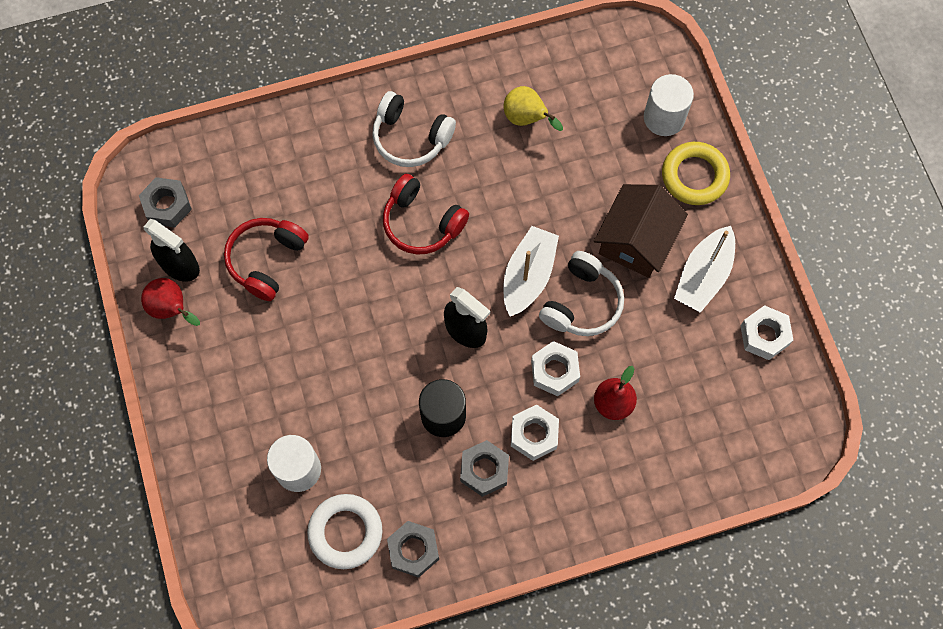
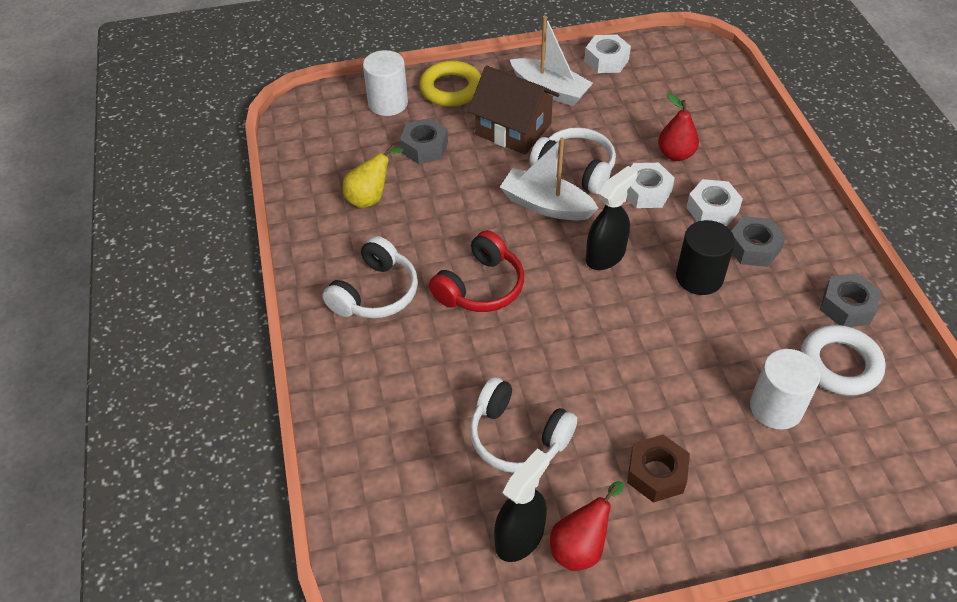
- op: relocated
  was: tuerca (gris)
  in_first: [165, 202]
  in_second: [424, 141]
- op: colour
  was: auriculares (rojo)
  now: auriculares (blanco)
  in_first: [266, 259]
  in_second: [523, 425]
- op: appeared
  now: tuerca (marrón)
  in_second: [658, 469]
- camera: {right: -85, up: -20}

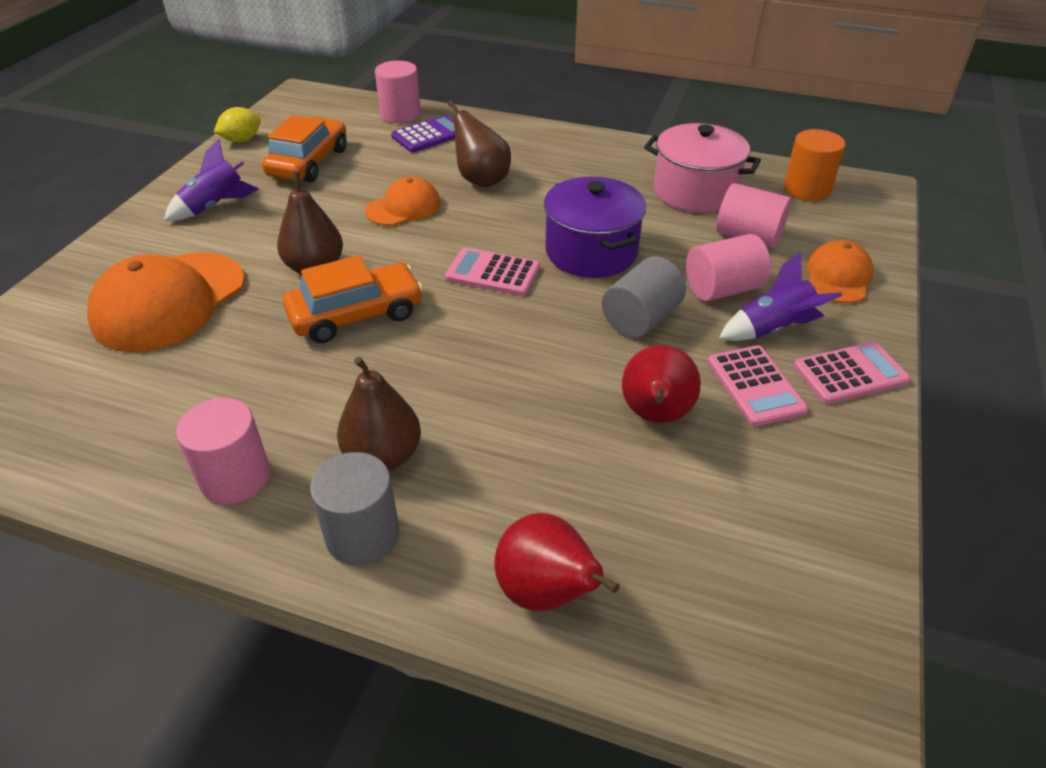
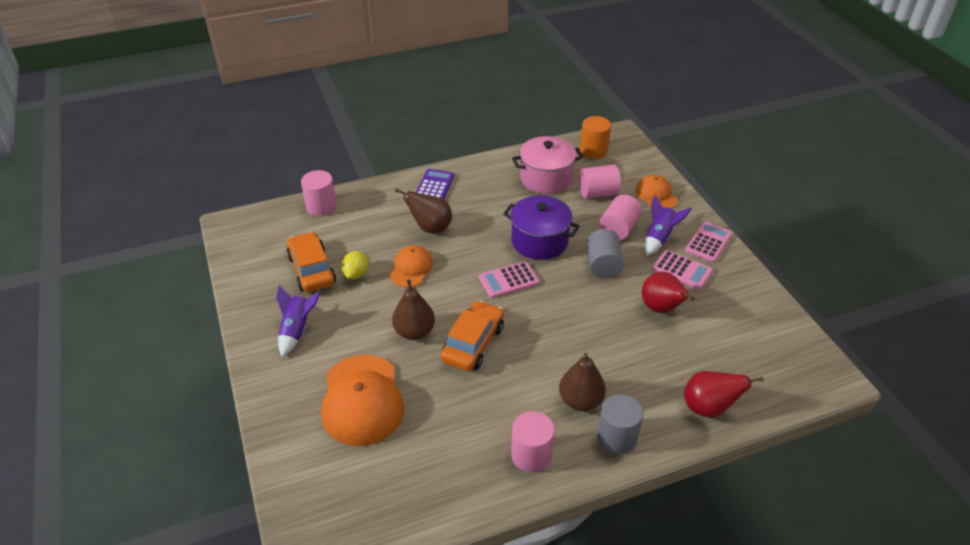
- op: relocated
  was: limón (amarillo)
  in_first: [237, 125]
  in_second: [354, 265]
- op: relocated
  was: calculadora (morado)
  in_first: [423, 133]
  in_second: [435, 184]
- camera: {right: -40, up: 0}

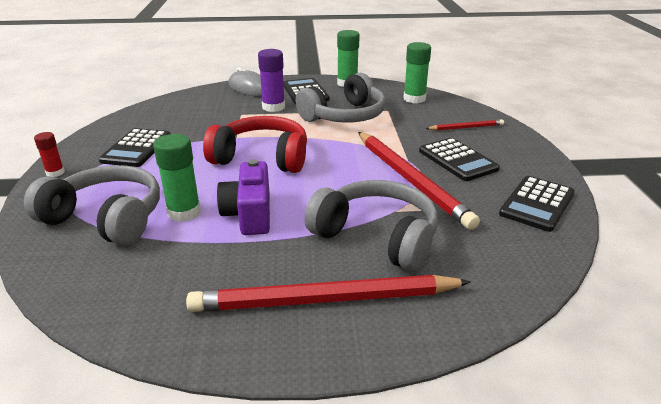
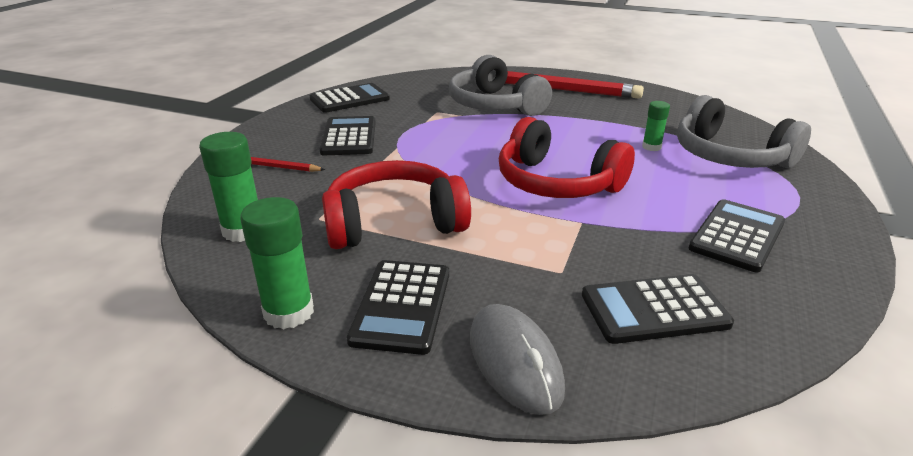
- op: colour
  was: auriculares (gris)
  now: auriculares (rojo)
  in_first: [341, 98]
  in_second: [396, 204]
- op: appeared
  now: calculadora (negro)
  in_second: [658, 309]
- op: size
  was: barra de pegamento (verde)
  in_first: [177, 178]
  in_second: [656, 126]
  ratio: 0.59
- op: missing
  was: barra de pegamento (rojo)
  in_first: [49, 154]
- op: missing
  was: cámara (morado)
  in_first: [243, 197]
- op: missing
  was: barra de pegamento (morado)
  in_first: [271, 80]
- op: missing
  was: lápiz (rojo)
  in_first: [419, 181]
- camera: {right: -155, up: 0}

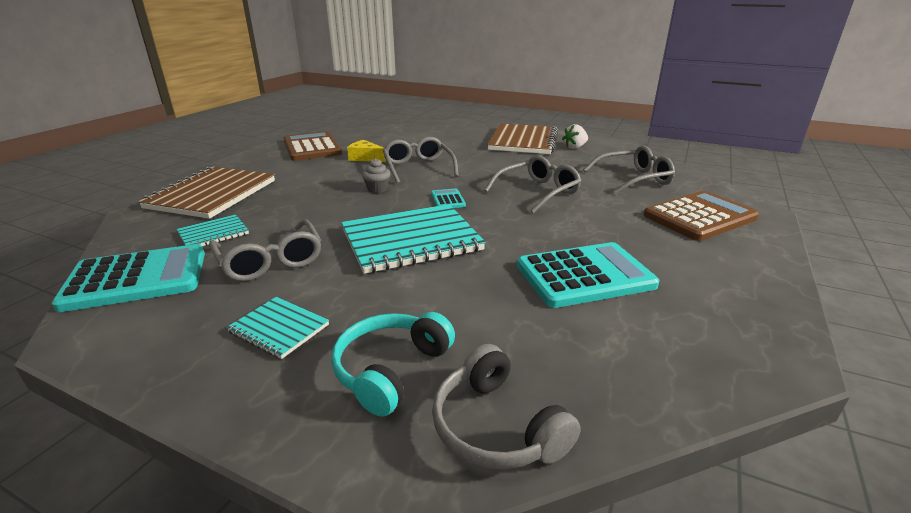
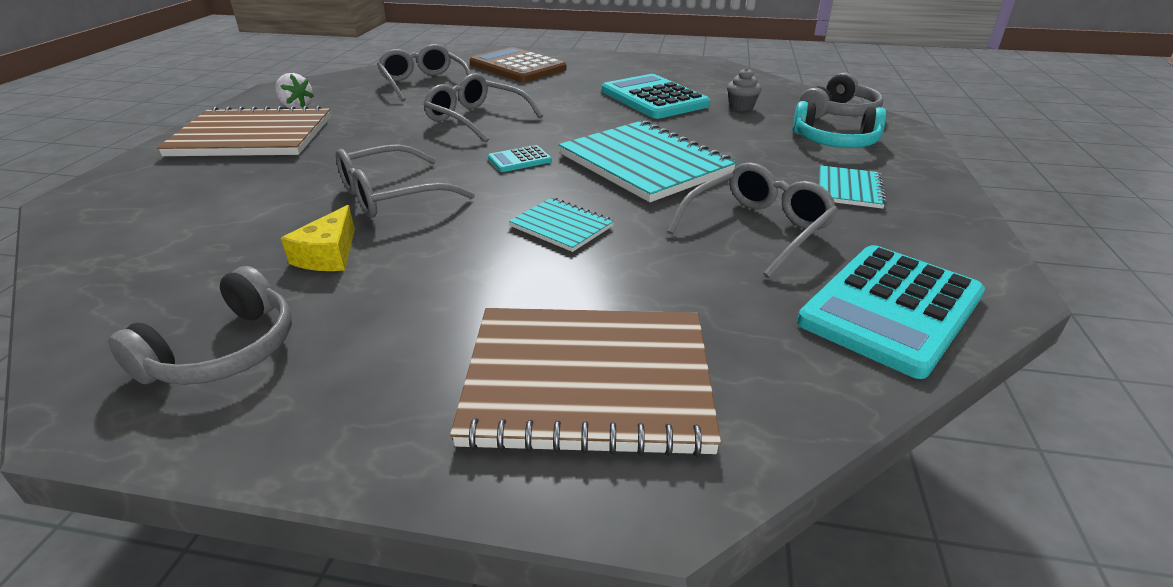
- op: exchanged
  was: calculadora (marrón)
  now: auriculares (gris)
  in_first: [313, 146]
  in_second: [200, 325]
- op: relocated
  was: cuaderno (turquesa)
  in_first: [213, 230]
  in_second: [561, 225]
- op: relocated
  was: magdalena (gris)
  in_first: [376, 175]
  in_second: [744, 89]
- op: spun
  was: calculadora (turquesa)
  in_first: [128, 278]
  in_second: [891, 312]
  clockwise: -105
- camera: {right: -105, up: 5}

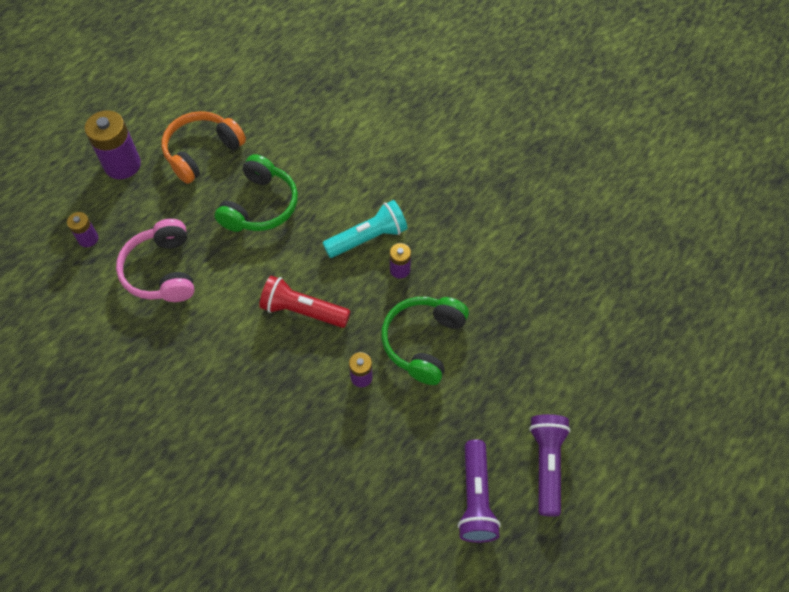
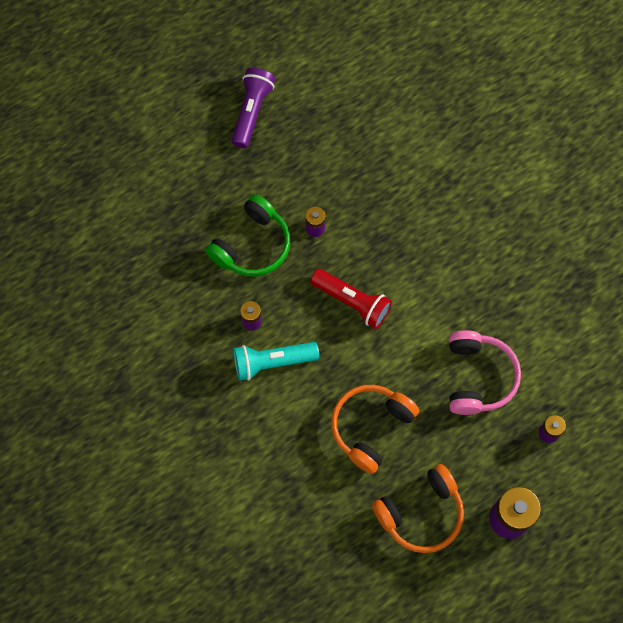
- op: colour
  was: auriculares (verde)
  now: auriculares (naranja)
  in_first: [256, 193]
  in_second: [375, 429]
- op: missing
  was: lámpara de mano (morado)
  in_first: [550, 465]
- camera: {right: -165, up: 10}

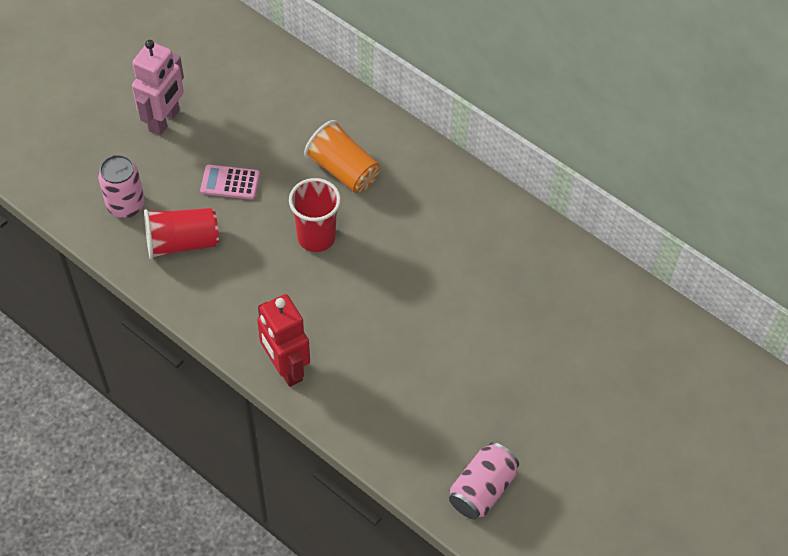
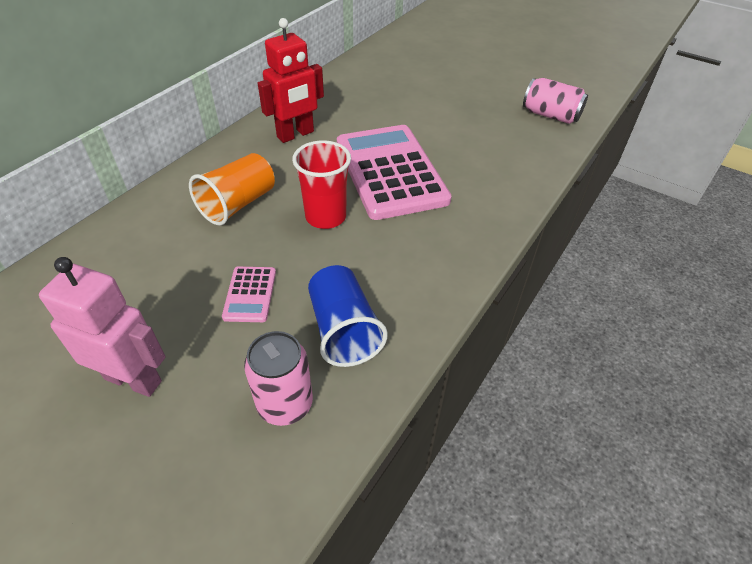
- op: relocated
  was: robot (rojo)
  in_first: [283, 340]
  in_second: [291, 80]
- op: colour
  was: vaso (rojo)
  now: vaso (azul)
  in_first: [181, 234]
  in_second: [348, 316]
- op: appeared
  now: calculadora (rosa)
  in_second: [394, 172]
- camera: {right: -95, up: -10}

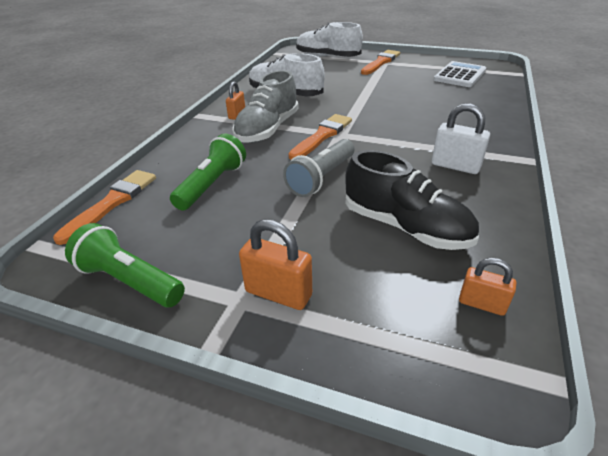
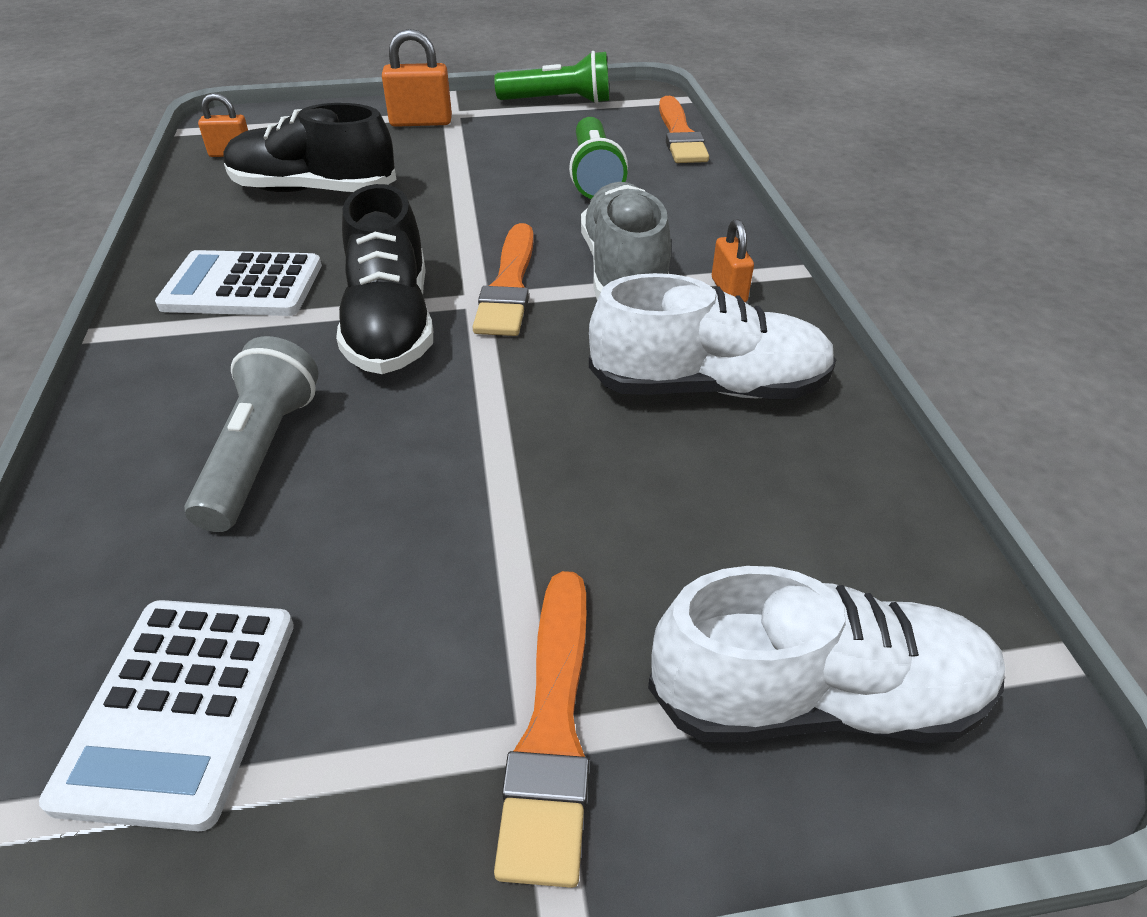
- op: exchanged
  was: candado (blanco)
  now: calculadora (blanco)
  in_first: [461, 138]
  in_second: [238, 283]
- op: relocated
  was: lámpara de mano (gris)
  in_first: [318, 168]
  in_second: [251, 434]
- op: appeared
  now: zapato (negro)
  in_second: [384, 279]
- camera: {right: 150, up: 5}

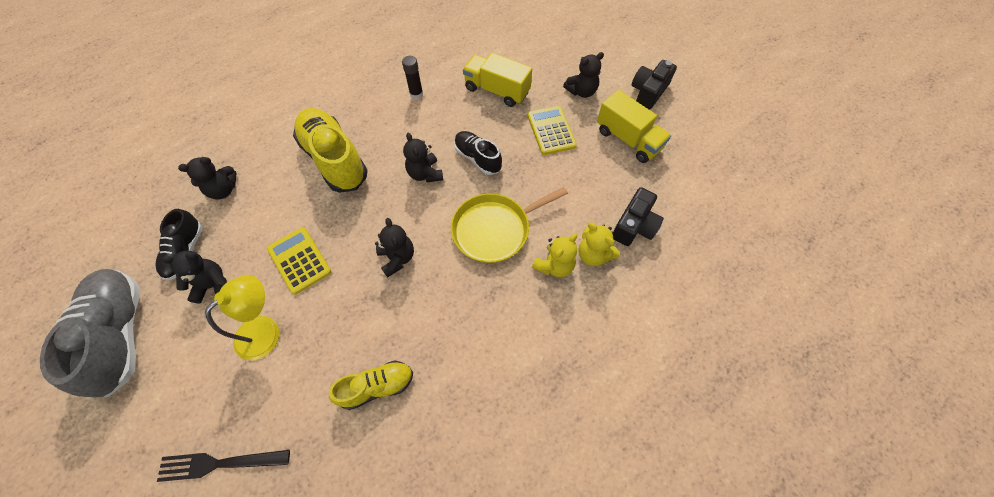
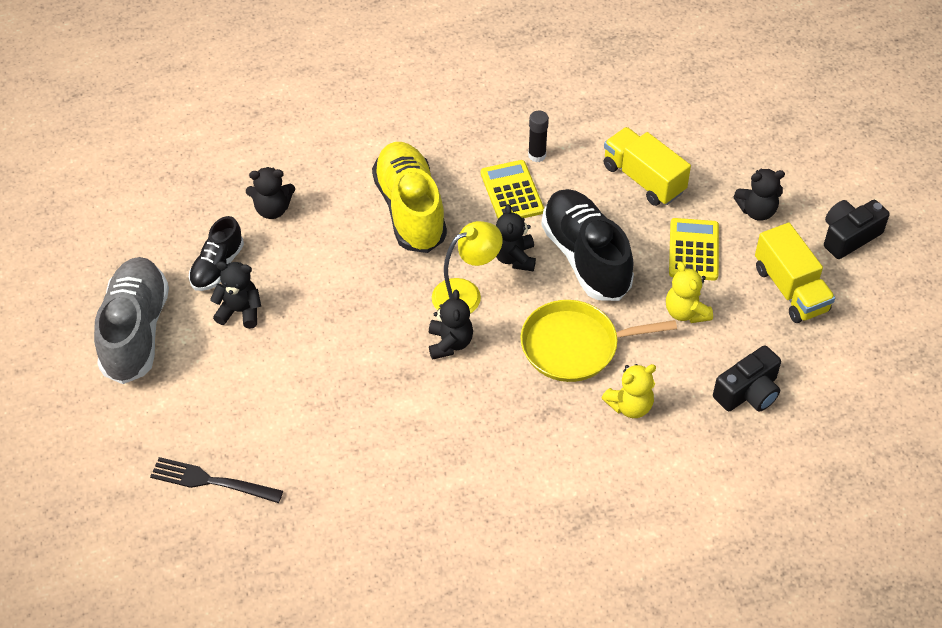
- op: relocated
  was: lámpara (amarillo)
  in_first: [242, 317]
  in_second: [467, 267]
- op: relocated
  was: calculadora (amarillo)
  in_first: [299, 261]
  in_second: [512, 189]
- op: size
  was: zapato (negro)
  in_first: [478, 153]
  in_second: [587, 245]
  ratio: 1.77
- op: relocated
  was: osito (amarillo)
  in_first: [599, 244]
  in_second: [689, 292]
- op: missing
  was: zapato (amarillo)
  in_first: [371, 385]
- camera: {right: 20, up: -10}

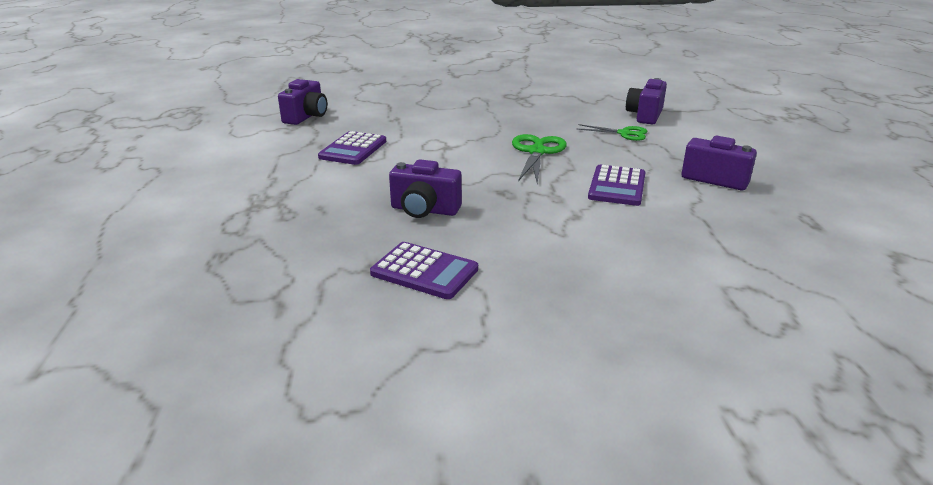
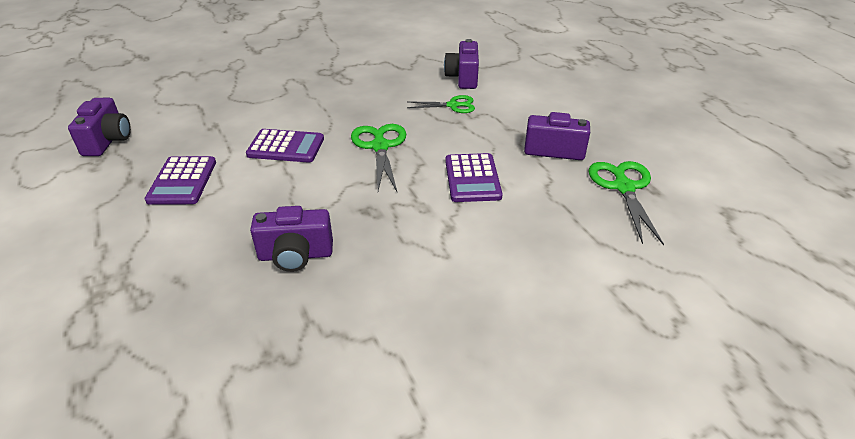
- op: relocated
  was: calculadora (morado)
  in_first: [424, 270]
  in_second: [285, 146]
- op: appeared
  now: tijeras (verde)
  in_second: [626, 203]
- camera: {right: -20, up: 10}

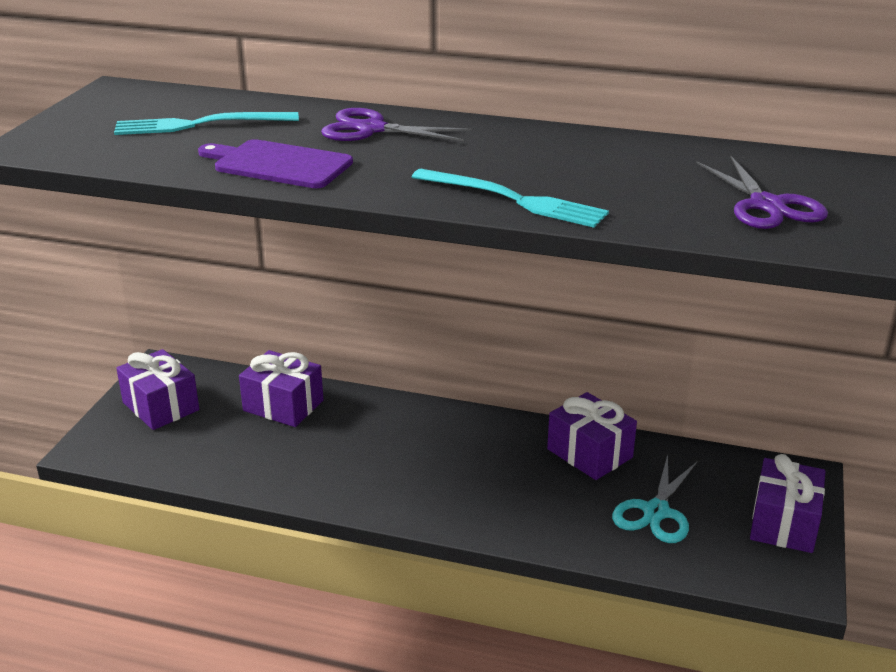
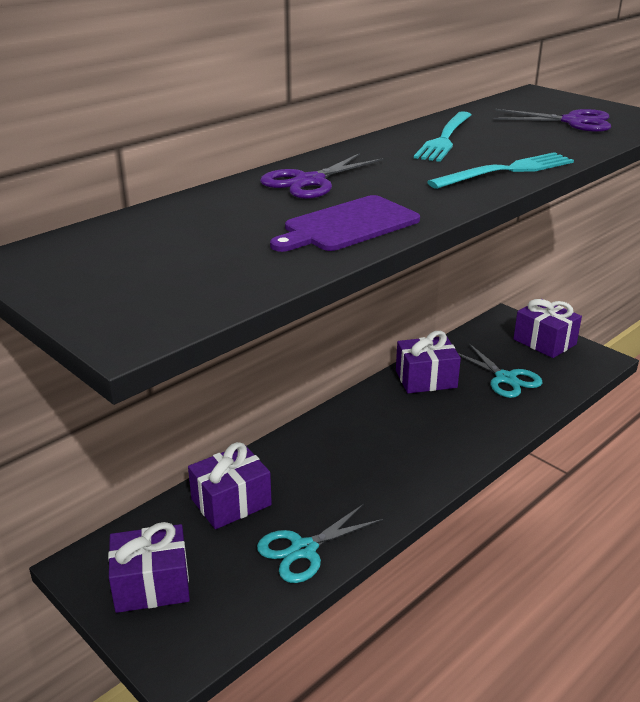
- op: appeared
  now: tijeras (turquesa)
  in_second: [320, 543]
- op: relocated
  was: tenedor (turquesa)
  in_first: [206, 123]
  in_second: [442, 136]
- camera: {right: -60, up: 0}

